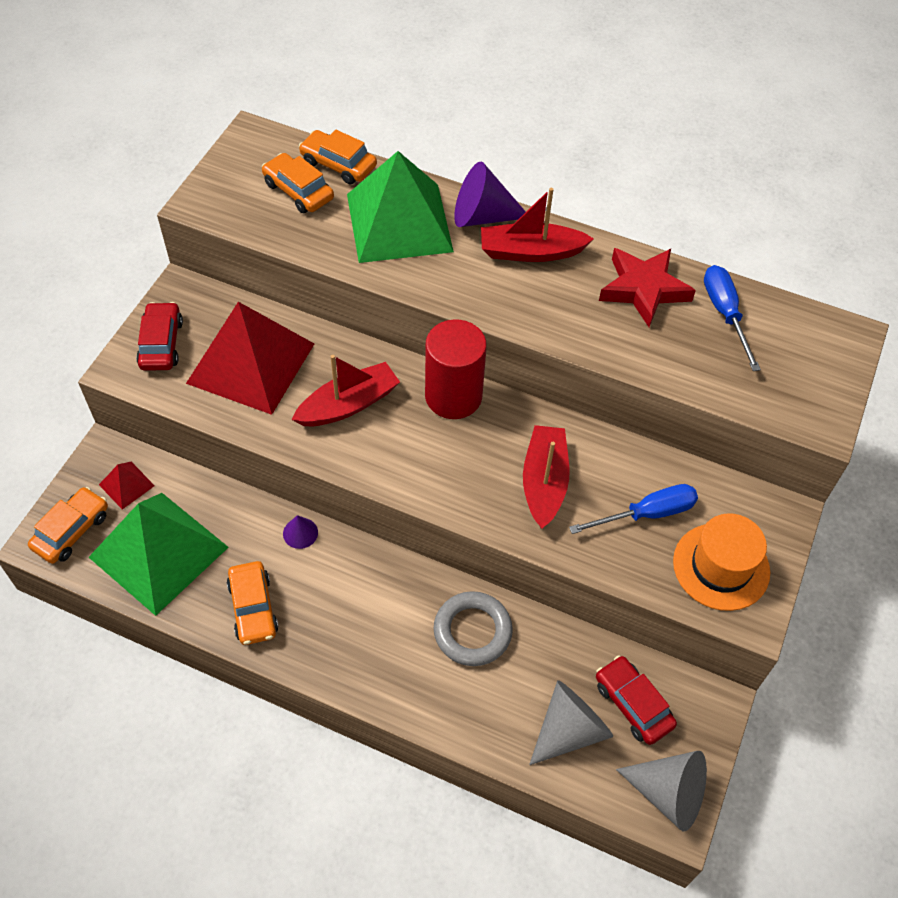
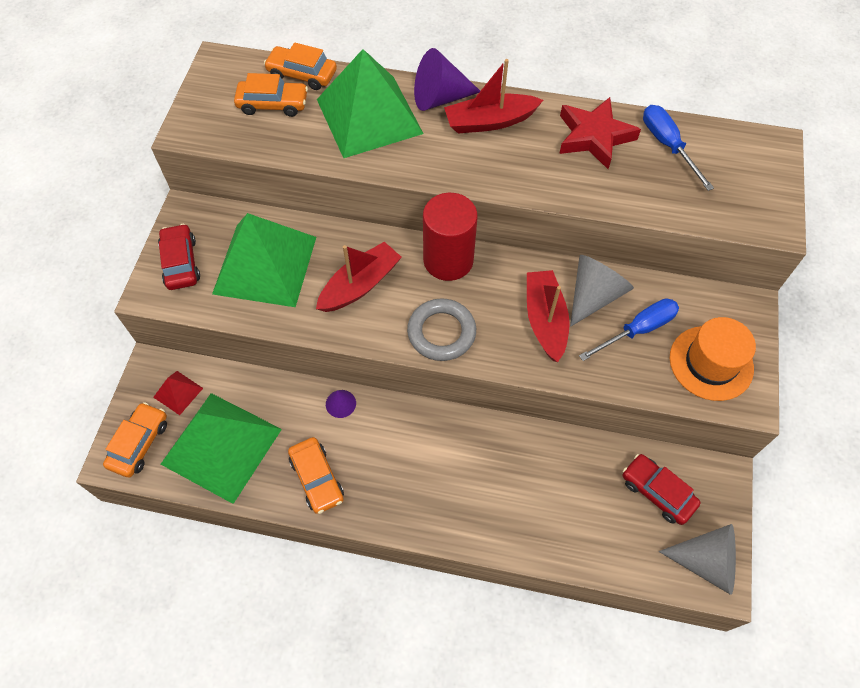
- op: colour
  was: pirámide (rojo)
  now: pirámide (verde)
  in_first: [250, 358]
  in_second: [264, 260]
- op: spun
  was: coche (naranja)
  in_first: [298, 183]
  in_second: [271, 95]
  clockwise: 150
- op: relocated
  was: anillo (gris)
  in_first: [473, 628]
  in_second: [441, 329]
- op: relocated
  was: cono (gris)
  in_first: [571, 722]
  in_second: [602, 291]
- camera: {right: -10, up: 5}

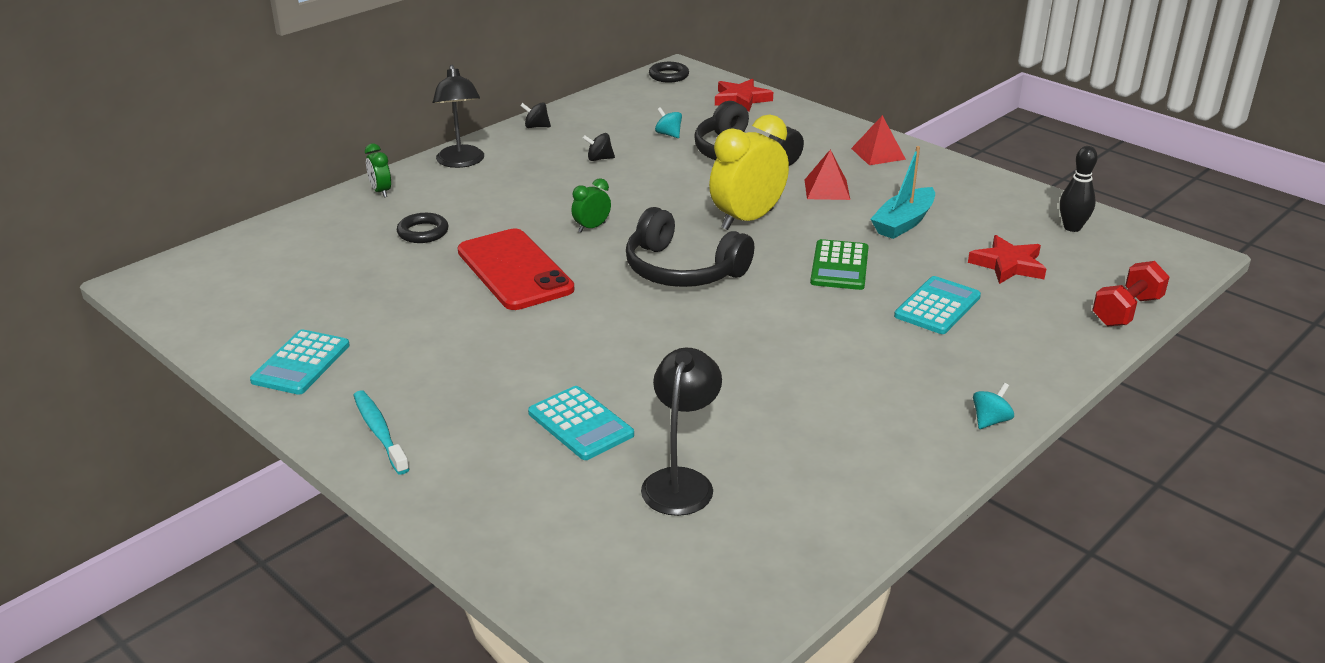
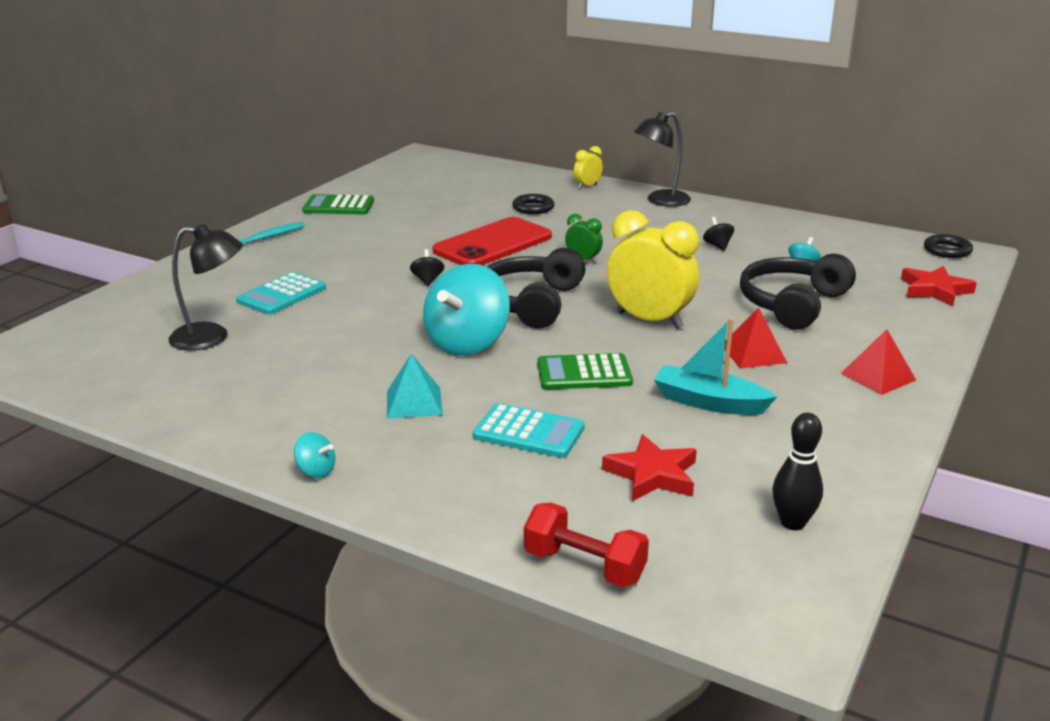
- op: colour
  was: calculadora (turquesa)
  now: calculadora (verde)
  in_first: [300, 362]
  in_second: [338, 204]
- op: appeared
  now: pirámide (turquesa)
  in_second: [414, 386]
- op: relocated
  was: peonza (negro)
  in_first: [535, 115]
  in_second: [427, 267]
- op: appeared
  now: peonza (turquesa)
  in_second: [466, 310]
- op: colour
  was: despertador (verde)
  now: despertador (amarillo)
  in_first: [378, 170]
  in_second: [588, 167]
- camera: {right: 75, up: -5}

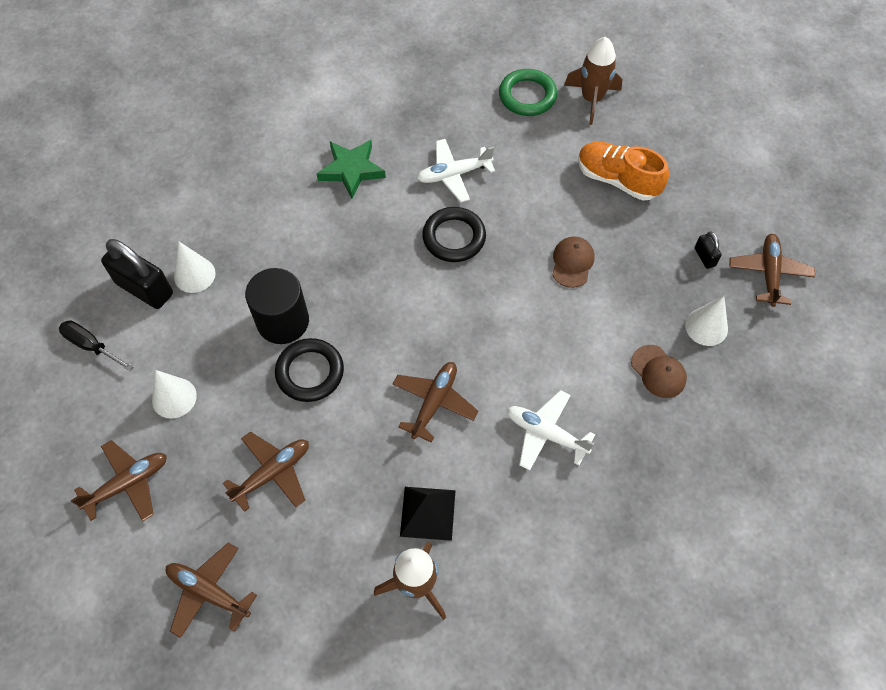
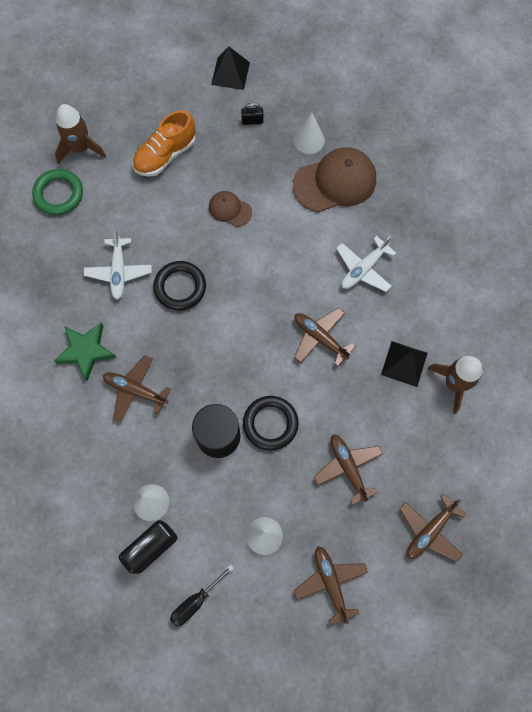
- op: relocated
  was: avión (marrón)
  in_first: [772, 270]
  in_second: [137, 388]
- op: appeared
  now: pirámide (negro)
  in_second: [230, 68]
- op: size
  was: gorra (marrón)
  in_first: [659, 371]
  in_second: [334, 179]
  ratio: 1.92
- camera: {right: -75, up: 10}

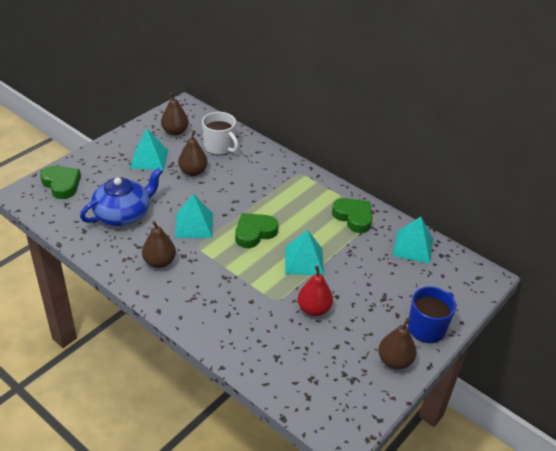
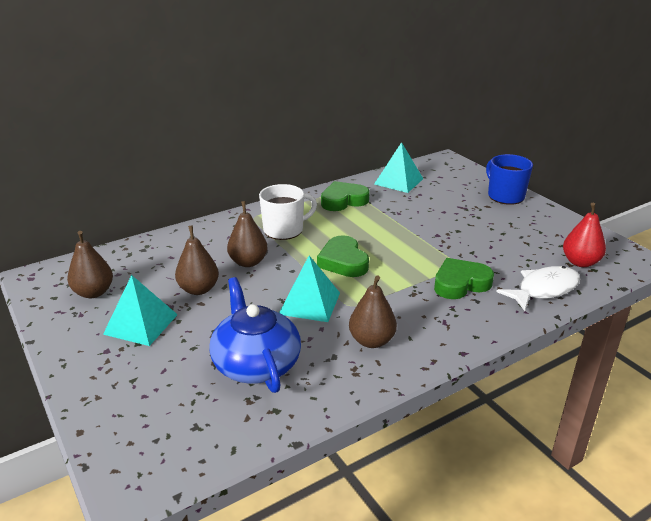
- op: relocated
  was: pera (marrón)
  in_first: [397, 344]
  in_second: [247, 234]
- op: relocated
  was: taza (blanco)
  in_first: [220, 133]
  in_second: [288, 212]
- op: relocated
  was: corazón (verde)
  in_first: [60, 182]
  in_second: [464, 278]
- op: appeared
  now: pez (blanco)
  in_second: [538, 288]
- op: relocated
  was: pera (rojo)
  in_first: [315, 291]
  in_second: [584, 235]
- op: missing
  was: pirámide (turquesa)
  in_first: [304, 253]
- camera: {right: -70, up: -10}

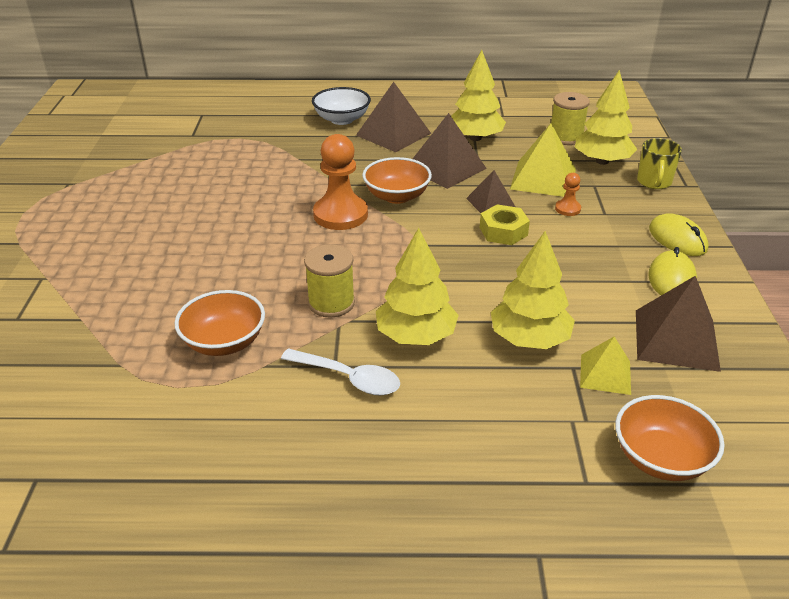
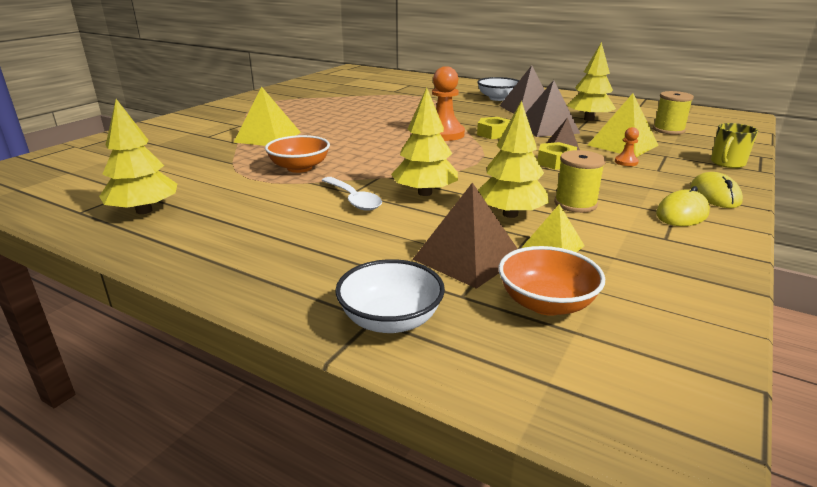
- op: relocated
  was: árbol (amarillo)
  in_first: [606, 117]
  in_second: [138, 156]
- op: appeared
  now: pirámide (amarillo)
  in_second: [267, 116]
- op: appeared
  now: cuenco (blanco)
  in_second: [390, 296]
- op: relocated
  was: pirámide (marrón)
  in_first: [678, 324]
  in_second: [465, 235]
- op: exchanged
  was: cuenco (naranja)
  now: tuerca (amarillo)
  in_first: [397, 180]
  in_second: [493, 128]
- op: relocated
  was: carrete (amarillo)
  in_first: [329, 281]
  in_second: [580, 181]
- camera: {right: 30, up: -10}

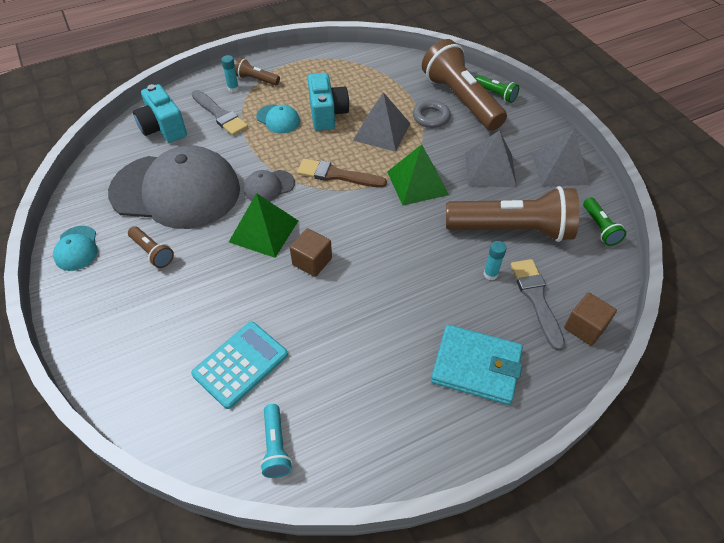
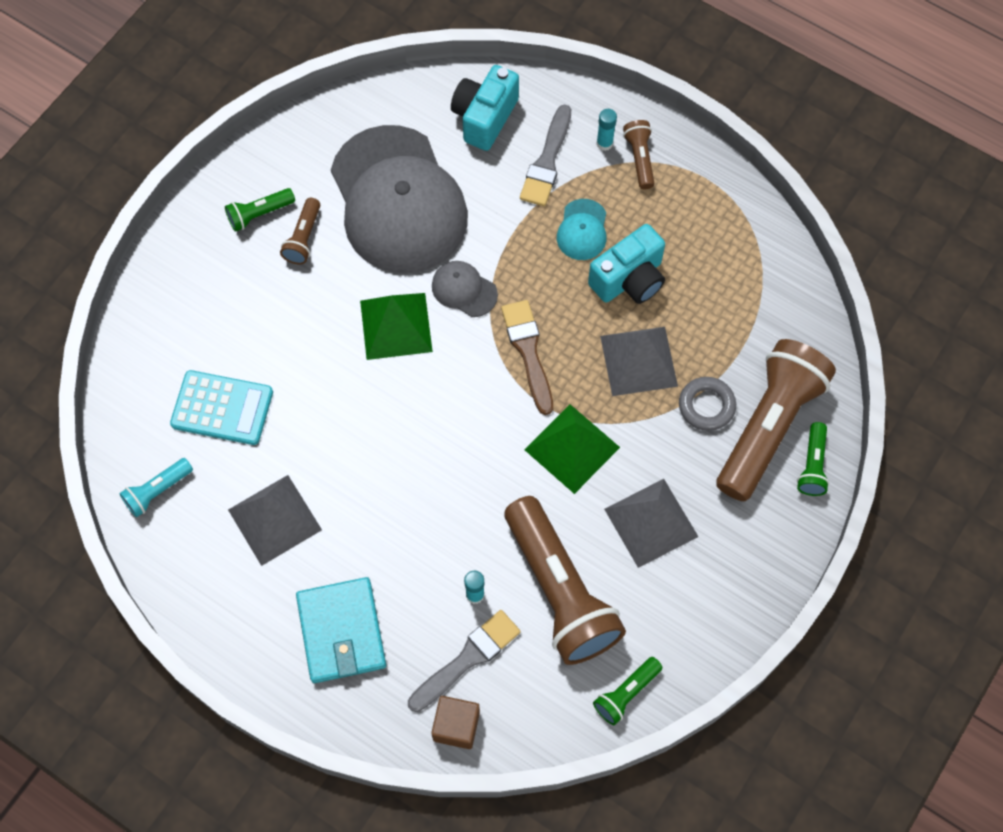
- op: appeared
  now: lámpara de mano (verde)
  in_second: [260, 210]
- op: relocated
  was: pirámide (gris)
  in_first: [561, 158]
  in_second: [275, 520]
- op: missing
  was: gorra (turquesa)
  in_first: [75, 248]
- op: missing
  was: cubo (marrón)
  in_first: [311, 252]
- camera: {right: 60, up: 15}

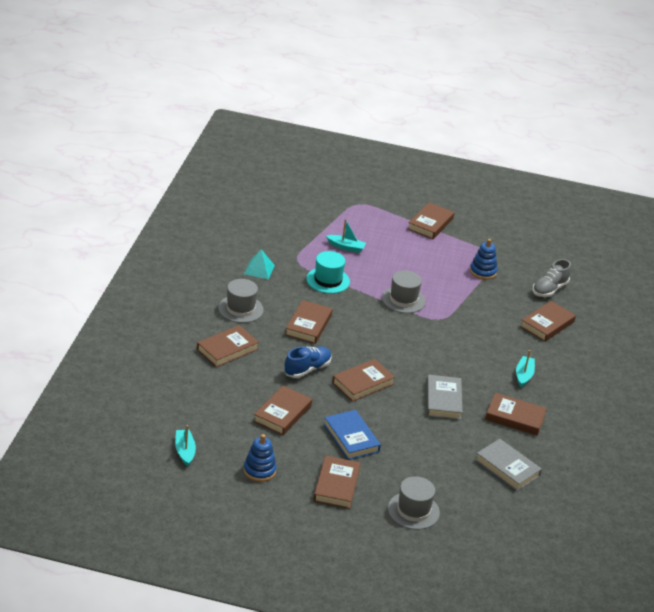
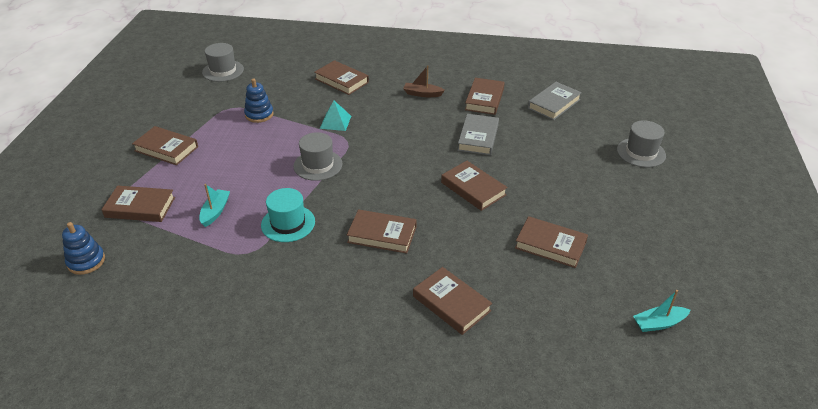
- op: relocated
  was: juguete apilable (azul)
  in_first: [260, 458]
  in_second: [83, 248]
- op: relocated
  was: libro (marrón)
  in_first: [337, 482]
  in_second: [138, 204]
- op: relocated
  was: sombrero (gris)
  in_first: [241, 301]
  in_second: [223, 62]
- op: relocated
  was: pirámide (turquesa)
  in_first: [259, 264]
  in_second: [335, 116]
- op: colour
  was: barco (turquesa)
  now: barco (marrón)
  in_first: [525, 368]
  in_second: [424, 81]
- op: spun
  was: libro (gris)
  in_first: [444, 397]
  in_second: [478, 134]
  clockwise: -75
- op: missing
  was: zapato (azul)
  in_first: [308, 362]
- op: missing
  was: libro (azul)
  in_first: [352, 435]
- op: missing
  was: zapato (gris)
  in_first: [551, 278]
- camera: {right: -90, up: 5}

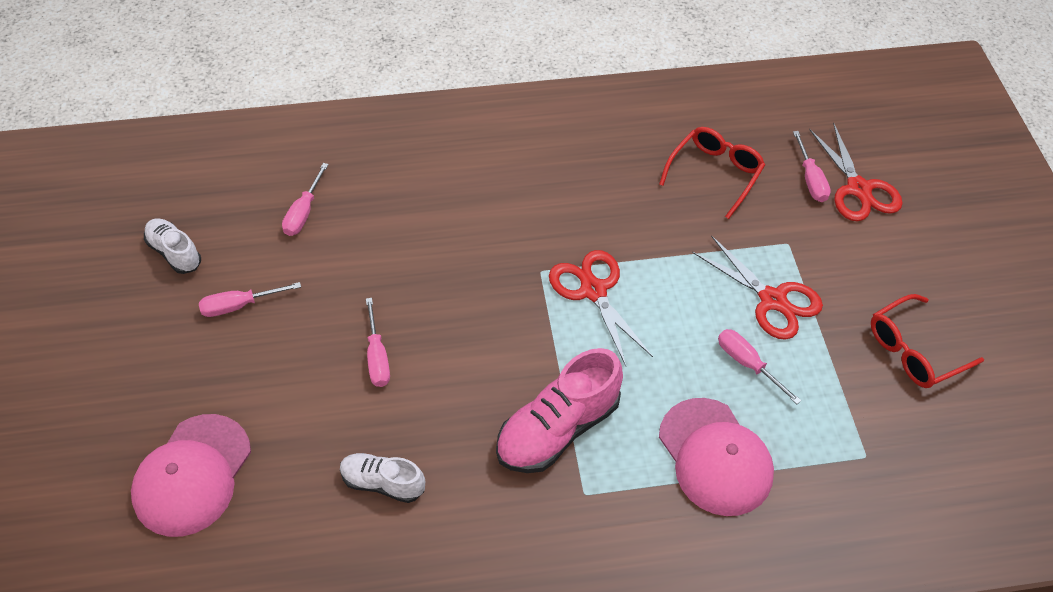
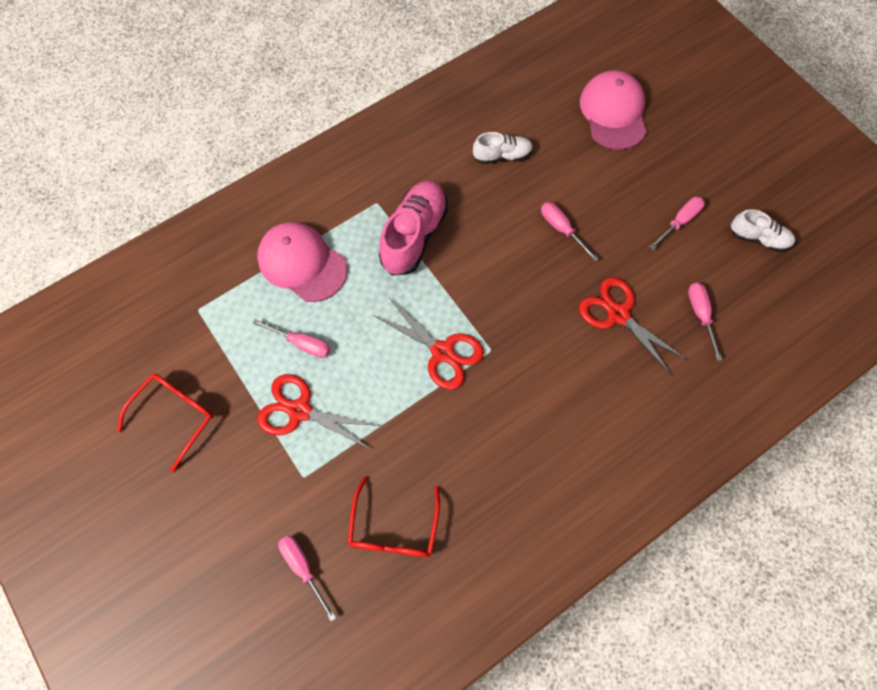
- op: relocated
  was: tijeras (rojo)
  in_first: [856, 172]
  in_second: [633, 326]
- camera: {right: 155, up: 15}

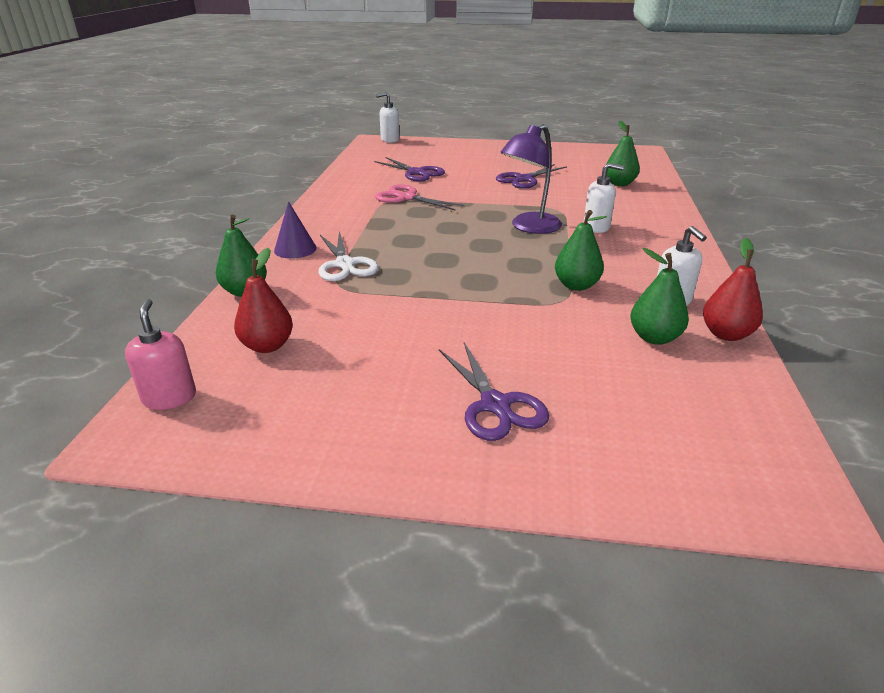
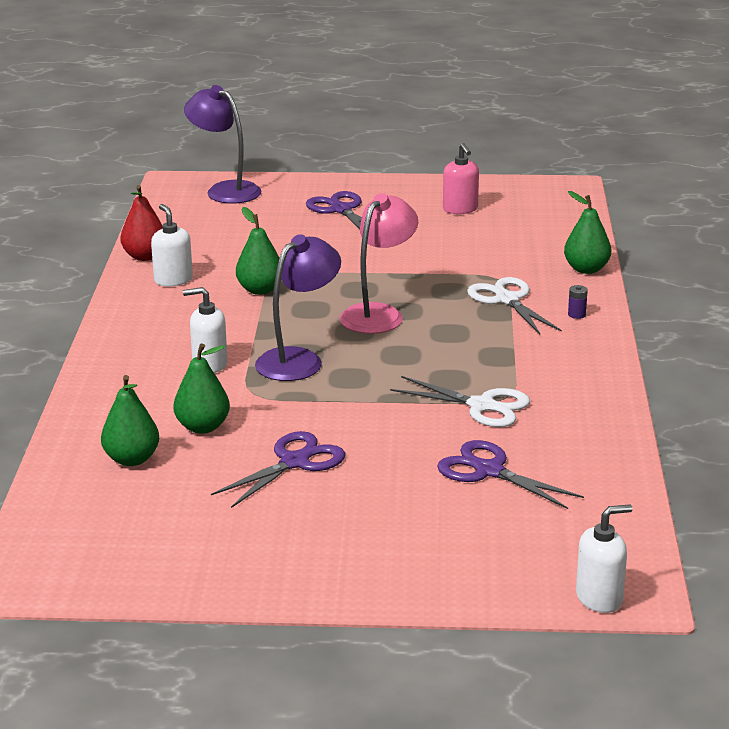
- op: relocated
  was: pera (verde)
  in_first: [659, 296]
  in_second: [201, 388]
- op: appeared
  now: lámpara (morado)
  in_second: [222, 144]
- op: appeared
  now: lámpara (rosa)
  in_second: [379, 263]
- op: colour
  was: tijeras (rosa)
  now: tijeras (blanco)
  in_first: [419, 197]
  in_second: [460, 401]
- op: relocated
  was: dispensador de jabón (rosa)
  in_first: [160, 354]
  in_second: [461, 178]
- op: exchanged
  was: cono (morado)
  now: pila (morado)
  in_first: [295, 230]
  in_second: [578, 302]
- op: missing
  was: pera (rojo)
  in_first: [263, 300]
- camera: {right: 175, up: -5}

